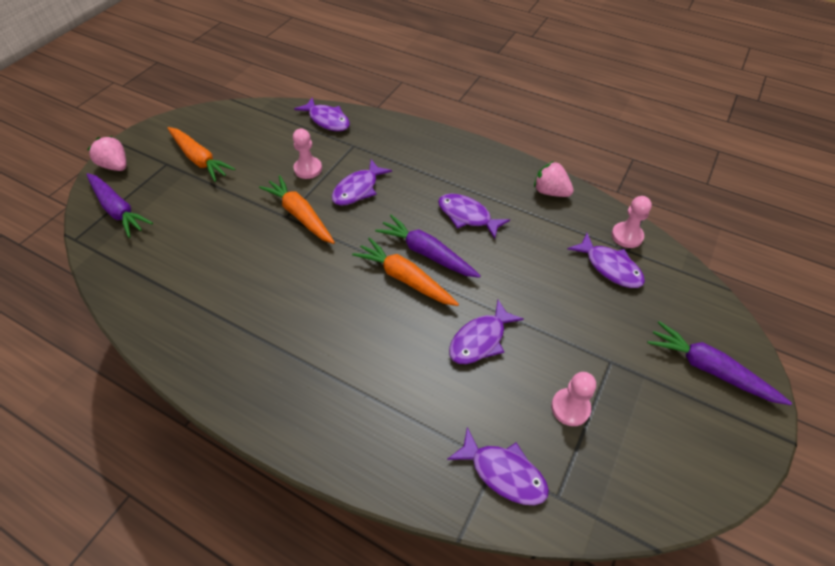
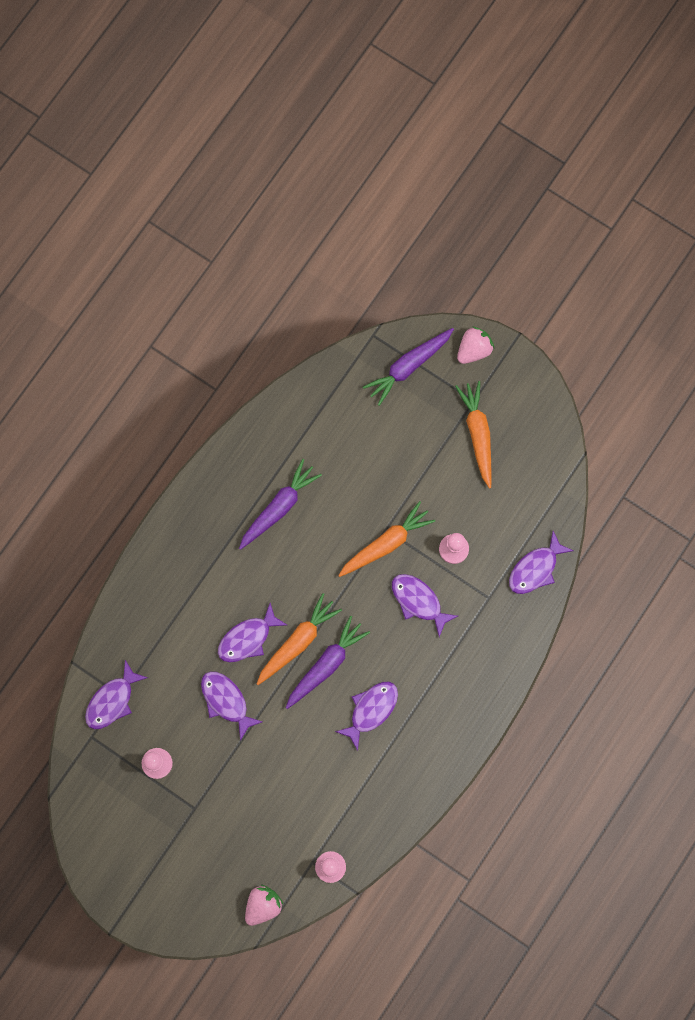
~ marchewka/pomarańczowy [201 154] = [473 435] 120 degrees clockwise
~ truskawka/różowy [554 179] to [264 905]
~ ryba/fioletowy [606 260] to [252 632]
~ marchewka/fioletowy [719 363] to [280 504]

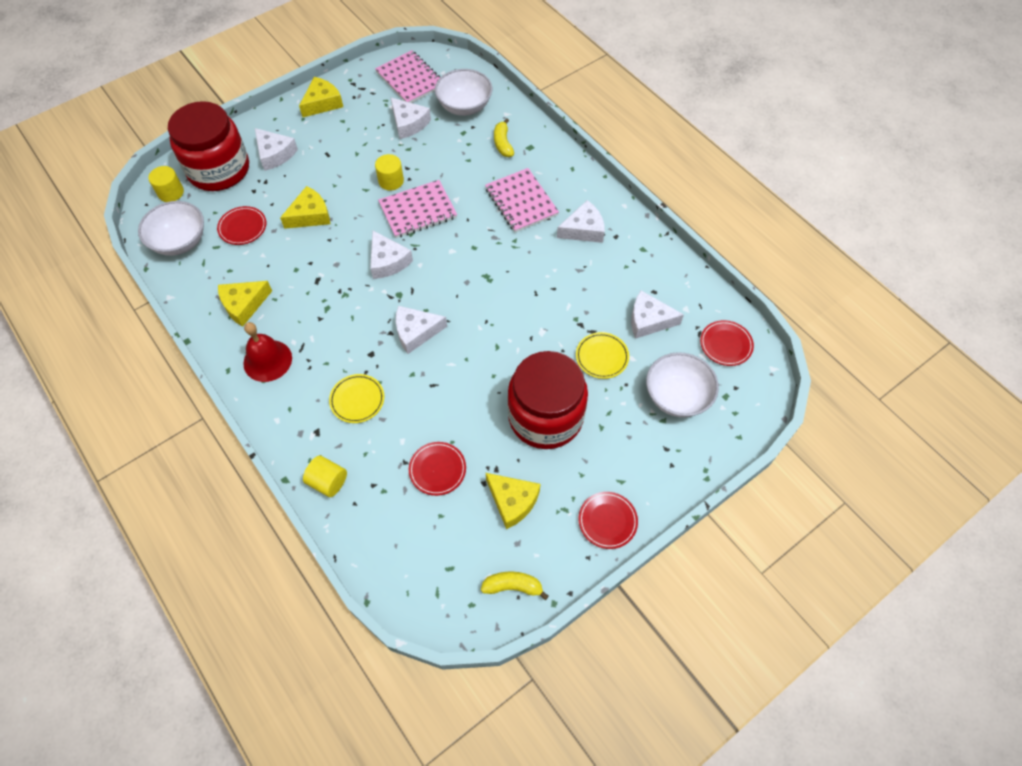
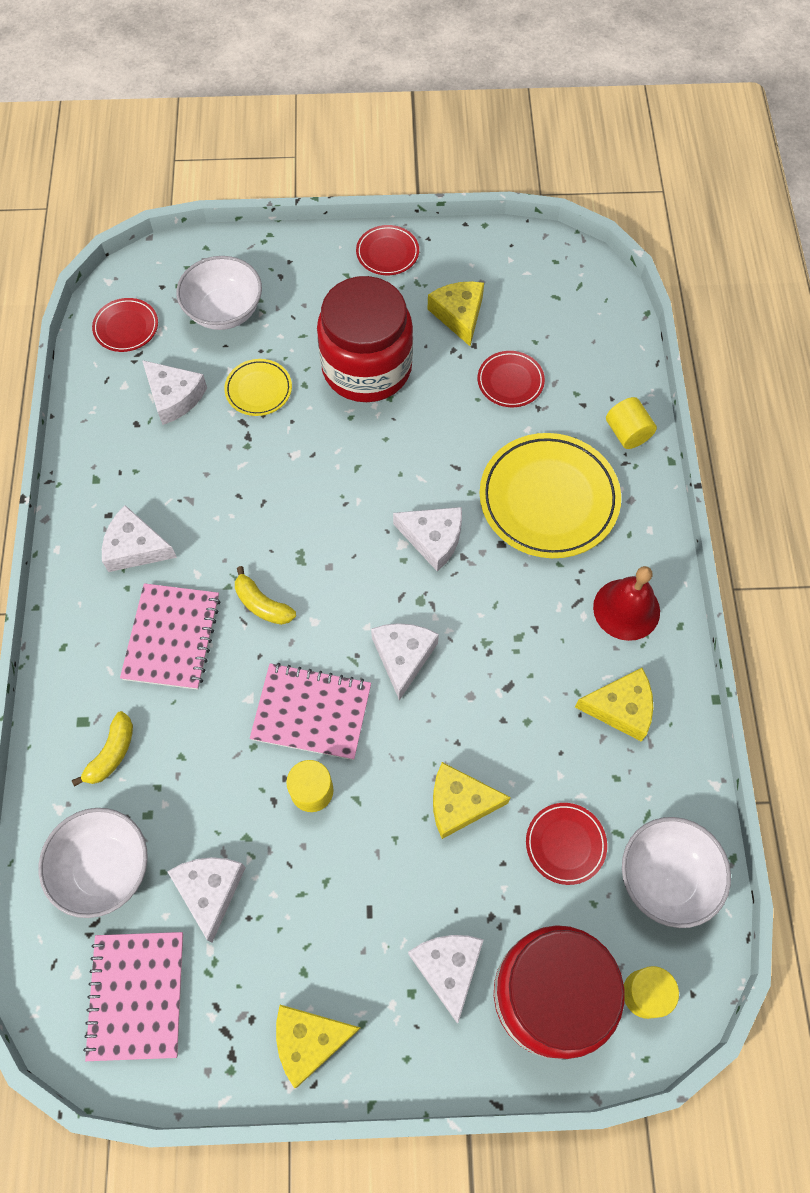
~ talerz/żółty [356 398] = [550 495] x1.99
~ banan/żółty [515 585] to [265 595]

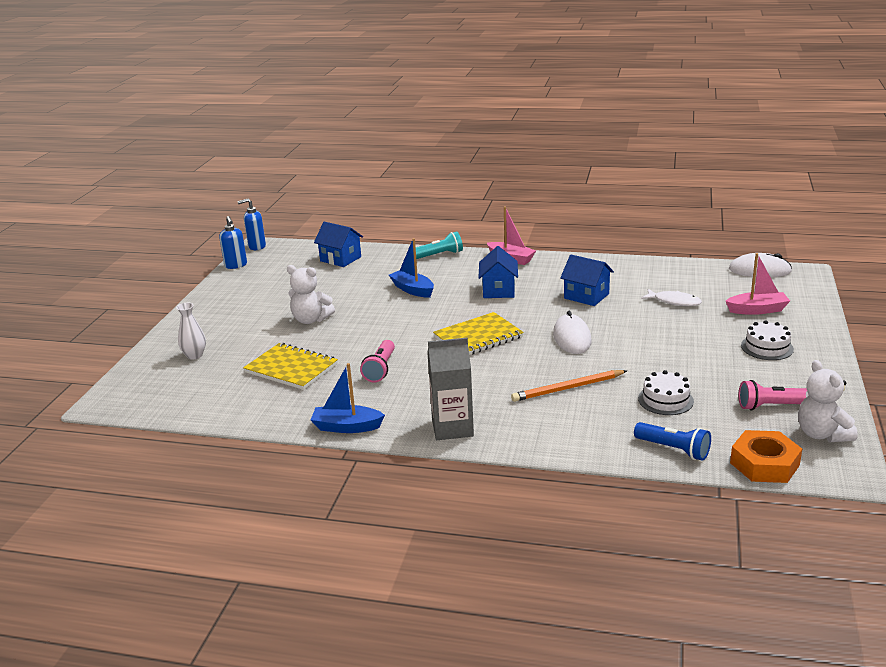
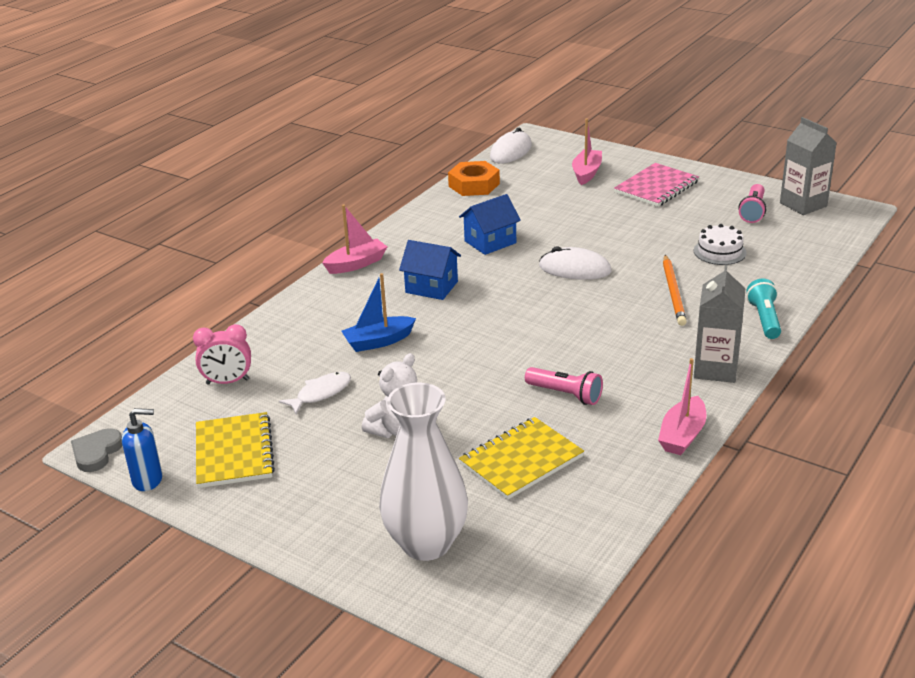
~ wazon/biały [191 331] = [423 472] x2.16
~ dozownik mydła/niebieski [251 224] to serce/szary [96 450]
~ łódka/niebieski [348 398] to łódka/różowy [682 406]
~ domek/niebieski [338 244] to budzik/różowy [222 354]
~ latarka/turkusowy [439 245] to [764 308]
~ zeszyt/żółty [478 333] to [235 450]
- latarka/niebieski [672 441]
~ ryba/biały [671 297] to [315 393]
~ nakrętka/pomarańczowy [766 456] to [474 178]
~ tort/biały [767 340] to zeszyt/różowy [656 185]
~ miś/biały [828 401] to karton mleka/szary [808 166]

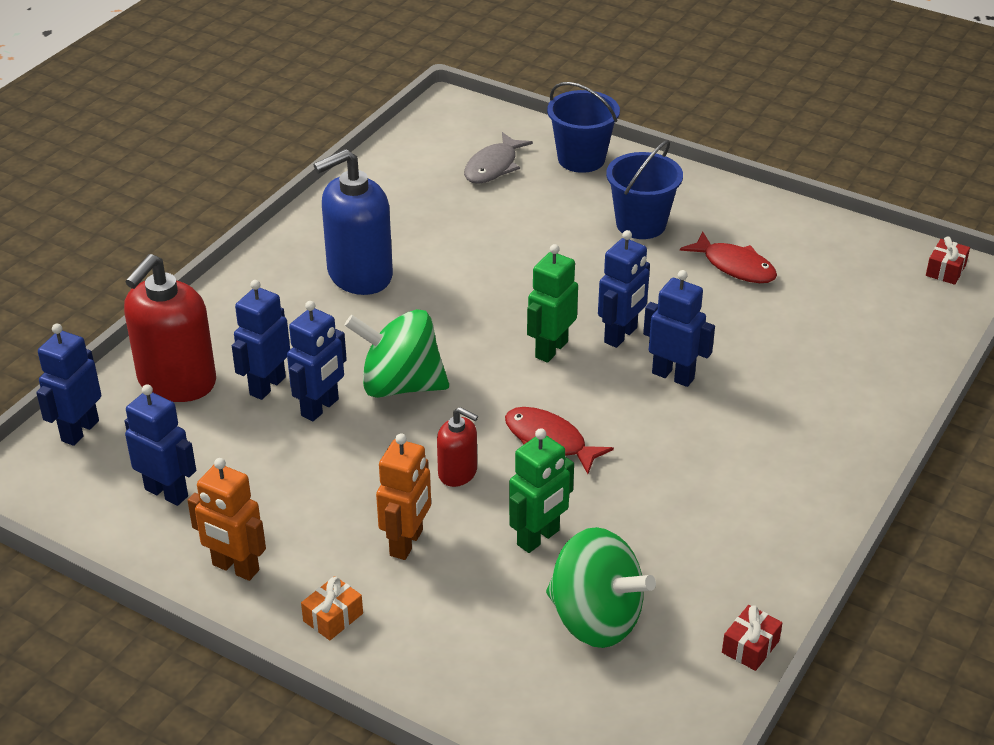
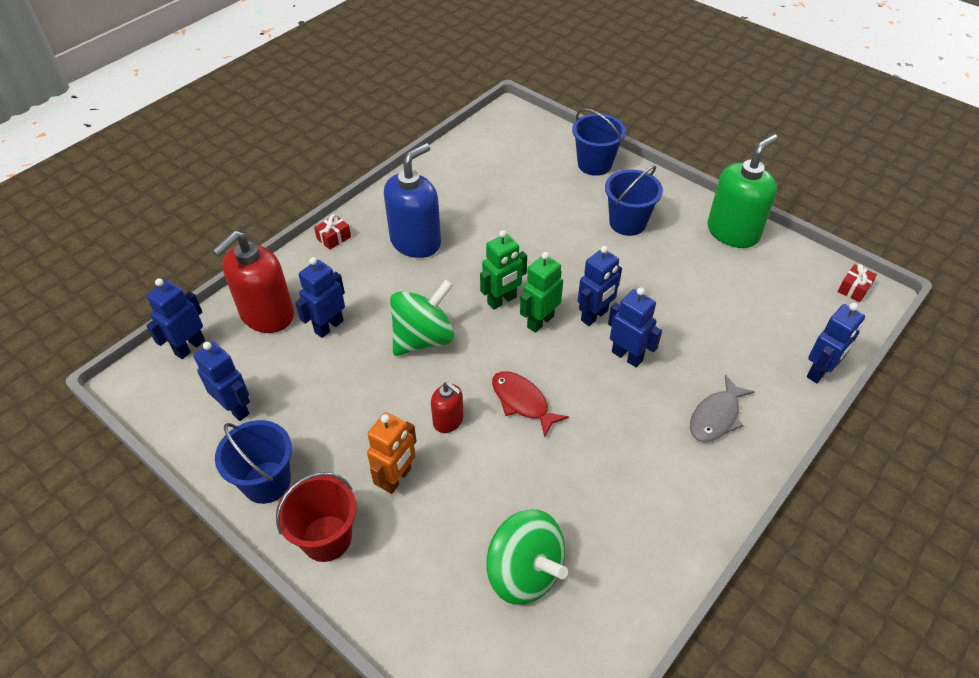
~ robot/pomarańczowy [226 519] to wiadro/niebieski [253 462]
~ robot/niebieski [317 361] to [836 343]
~ prezent/pomarańczowy [332 608] to wiadro/czerwony [316 517]
~ dozownik mydła/niebieski [353 222] = [412 200] 150 degrees clockwise
~ bączek/zielony [397 353] = [422 317] 120 degrees clockwise
~ ryba/szary [498 158] to [722 408]
~ robot/zielony [541 490] to [503 270]
- ryba/czerwony [728 257]
~ prezent/czerwony [752 638] to [332 232]
+ dozownik mydła/zielony [742 191]

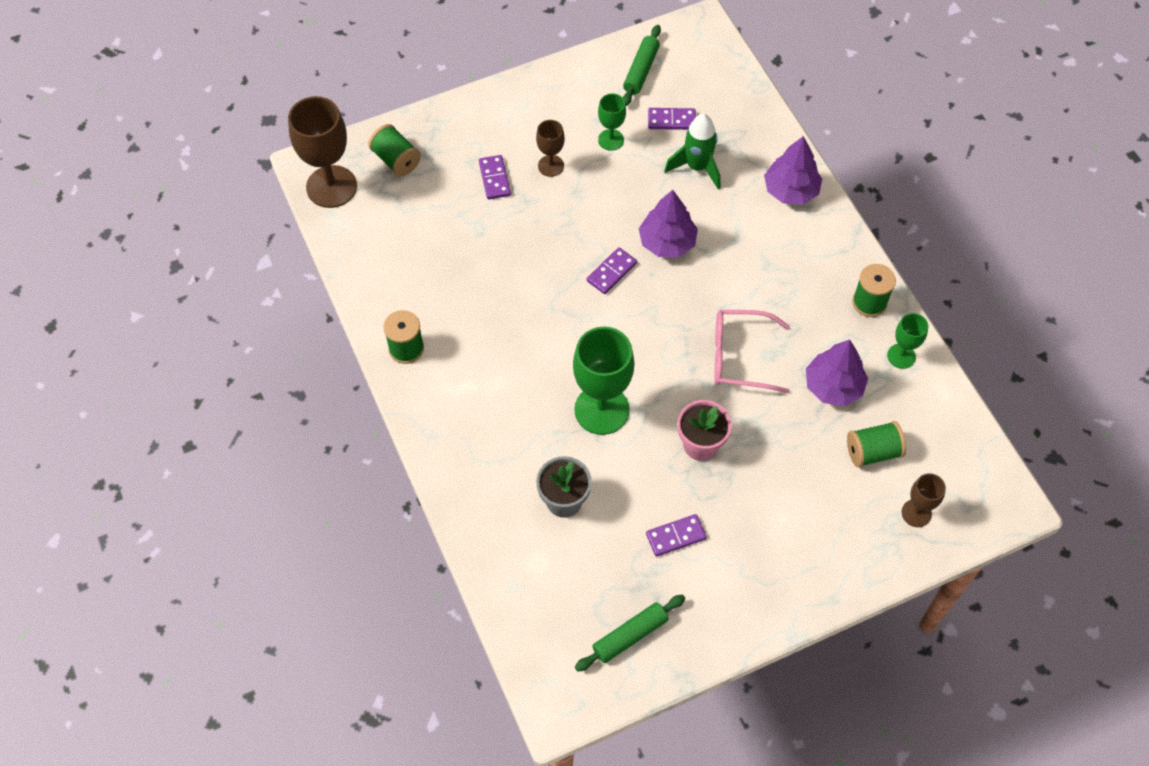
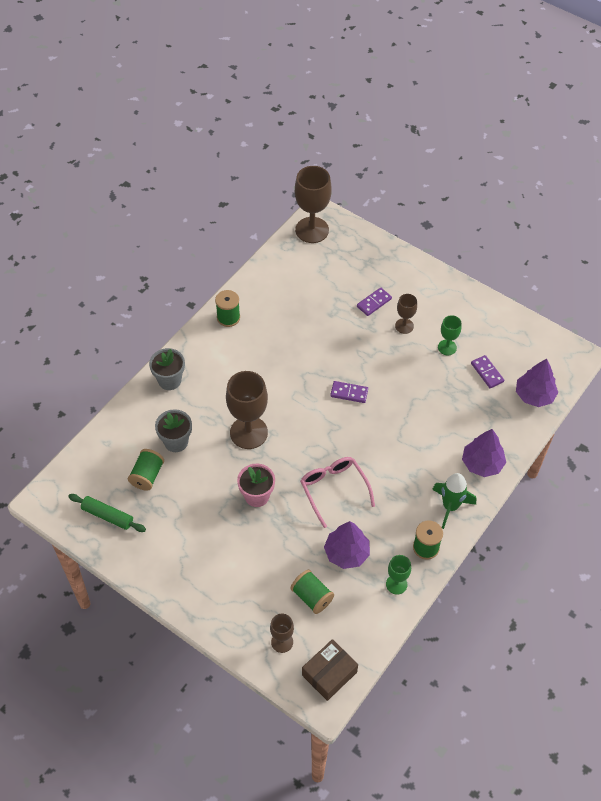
~ szpulka/zielony [394 150] to [146 470]
~ kielich/zielony [604 381] to kielich/brązowy [247 410]
- wałek do ciasta/zielony [642 65]
~ drzewko/fioletowy [668 223] to [537 383]
- kostka domina/fioletowy [676 535]
~ rakieta/zielony [692 151] to [454 501]
+ doniczka/szary [167 369]
+ pudełko/brązowy [330 670]

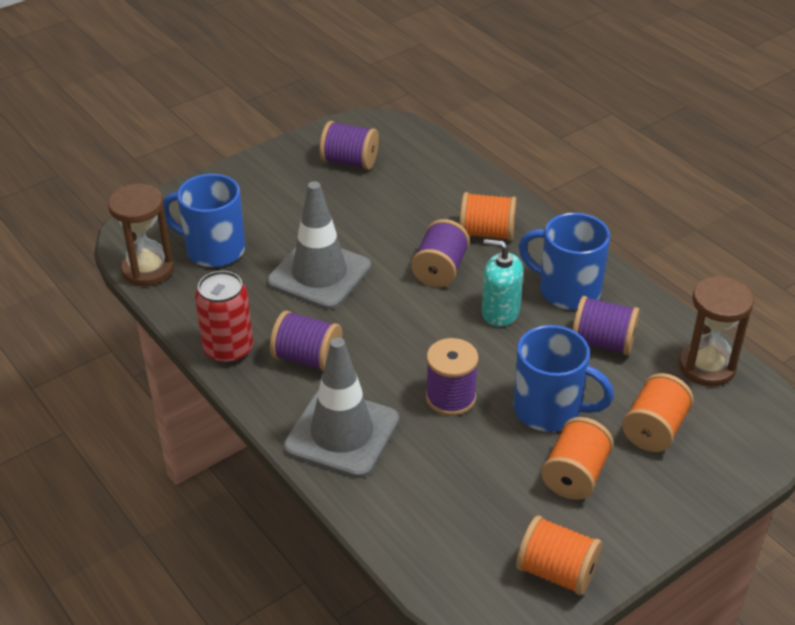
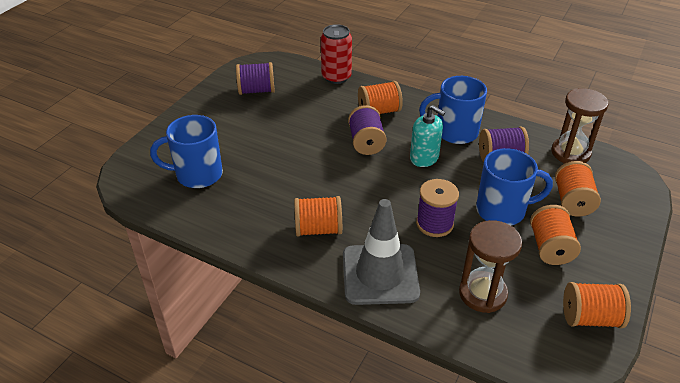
~ klepsydra/brązowy [141 235] to [490 266]
~ puszka/czerwony [224 317] to [336 54]
- pachołek/szary [319 245]
~ szpulka/fioletowy [306 341] to szpulka/pomarańczowy [318 216]
~ dozownik mydła/turkusowy [502 283] = [427 136] 135 degrees counterclockwise

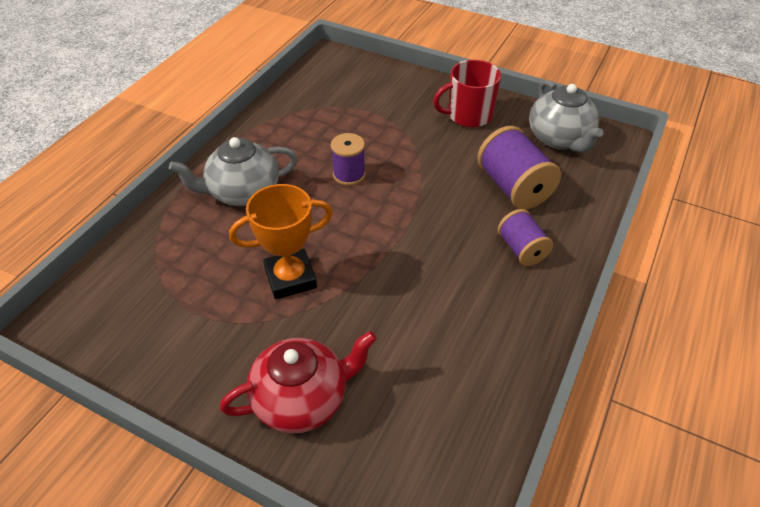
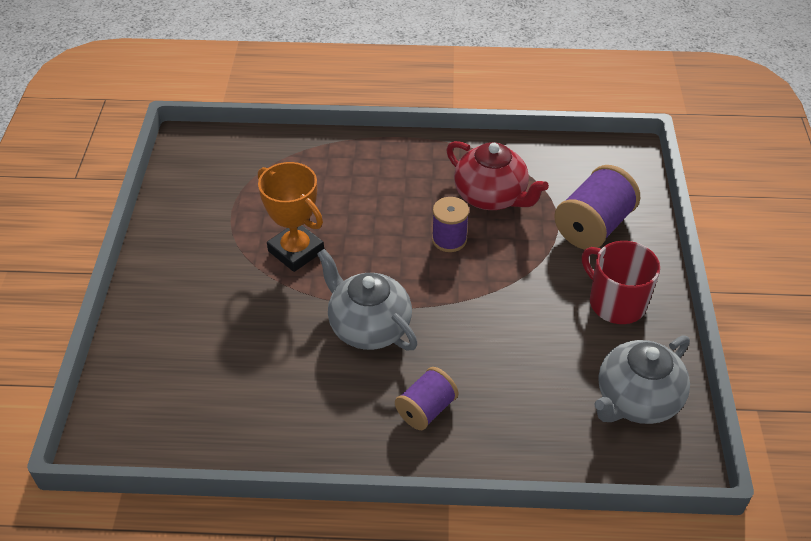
~ imbryk/szary [233 171] to [367 299]
~ imbryk/czerwony [298 382] to [497 175]
~ szpulka/fioletowy [519 168] to [597 207]

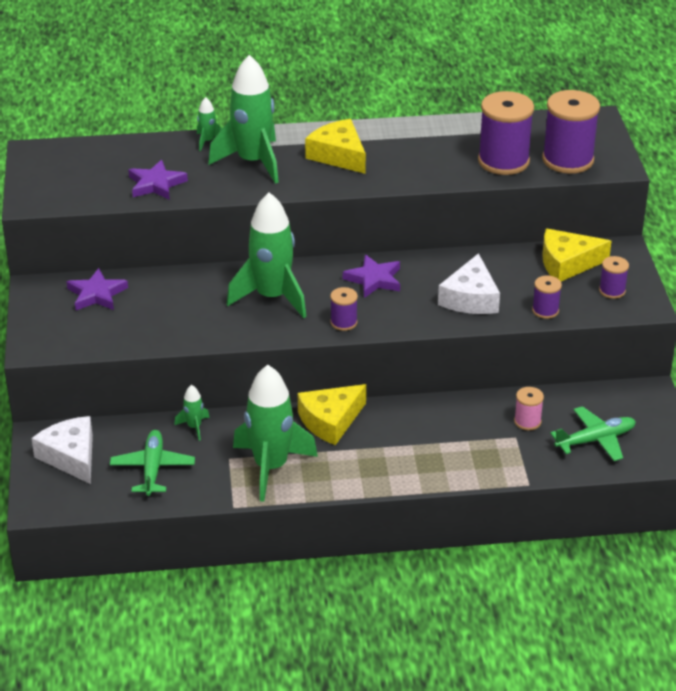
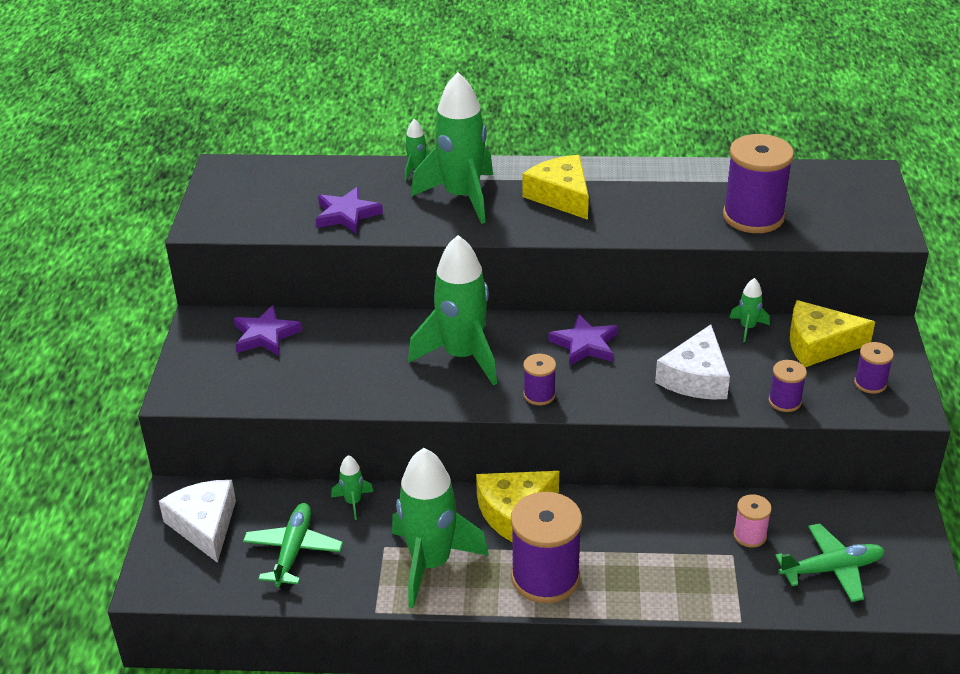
~ szpulka/fioletowy [571 132] to [546 547]
+ rakieta/zielony [750 310]

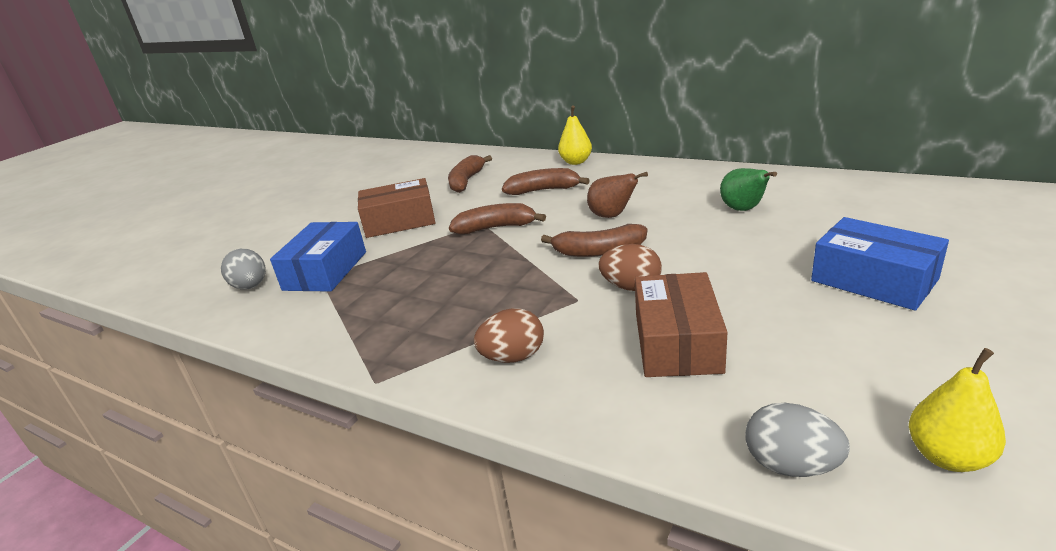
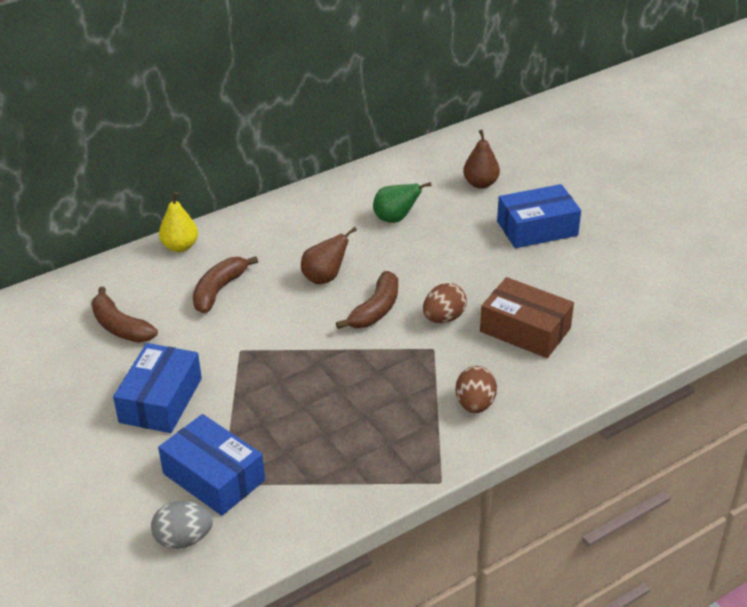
~ pudełko/brązowy [396 208] to pudełko/niebieski [157 388]
- banan/brązowy [497 218]
- jajko/szary [797 440]
- gruszka/żółty [957 410]
+ gruszka/brązowy [481 159]

